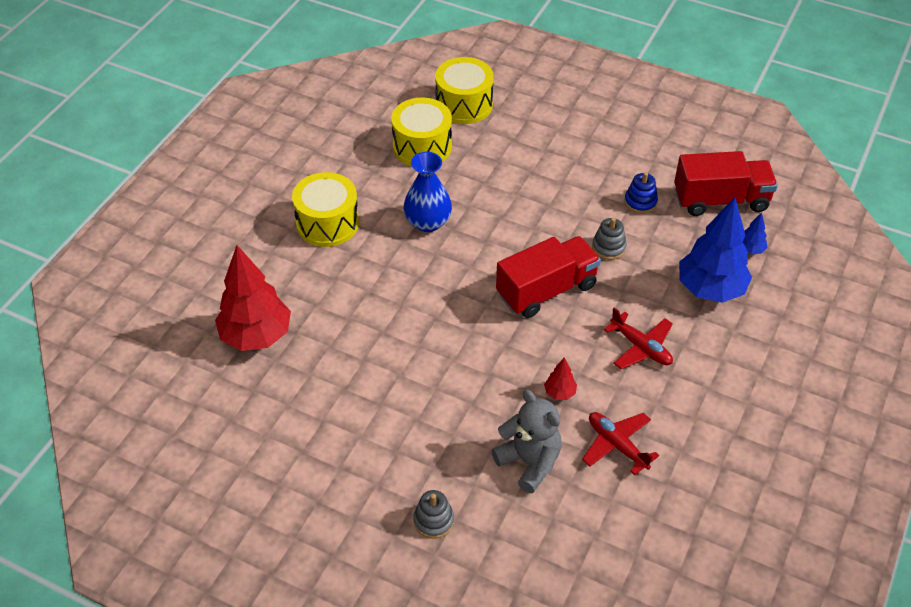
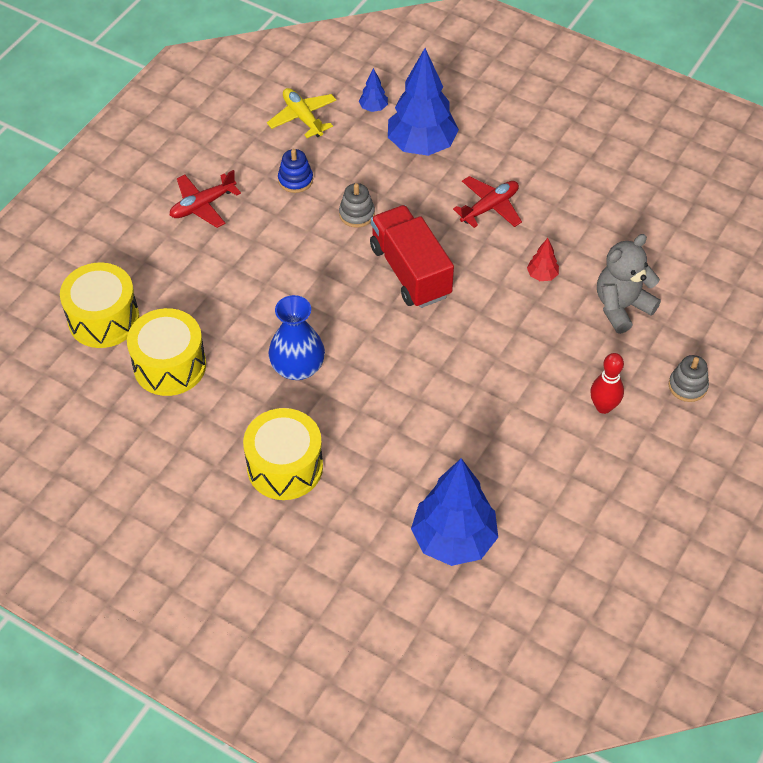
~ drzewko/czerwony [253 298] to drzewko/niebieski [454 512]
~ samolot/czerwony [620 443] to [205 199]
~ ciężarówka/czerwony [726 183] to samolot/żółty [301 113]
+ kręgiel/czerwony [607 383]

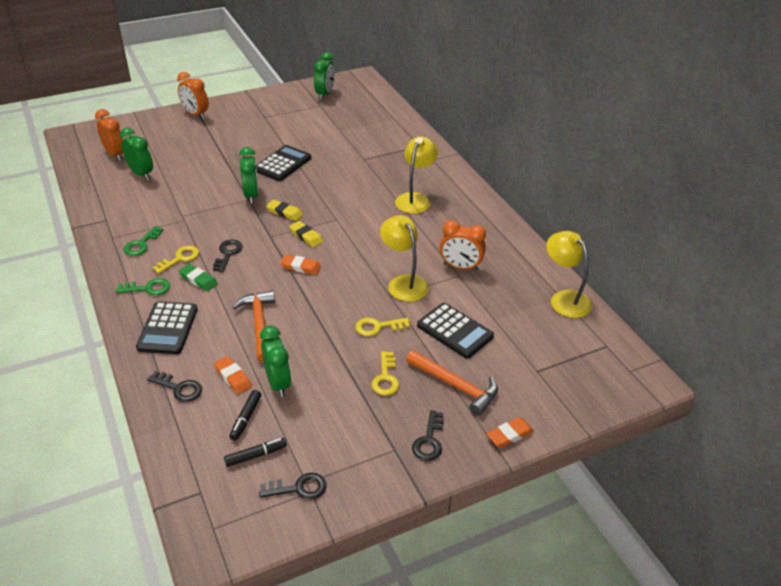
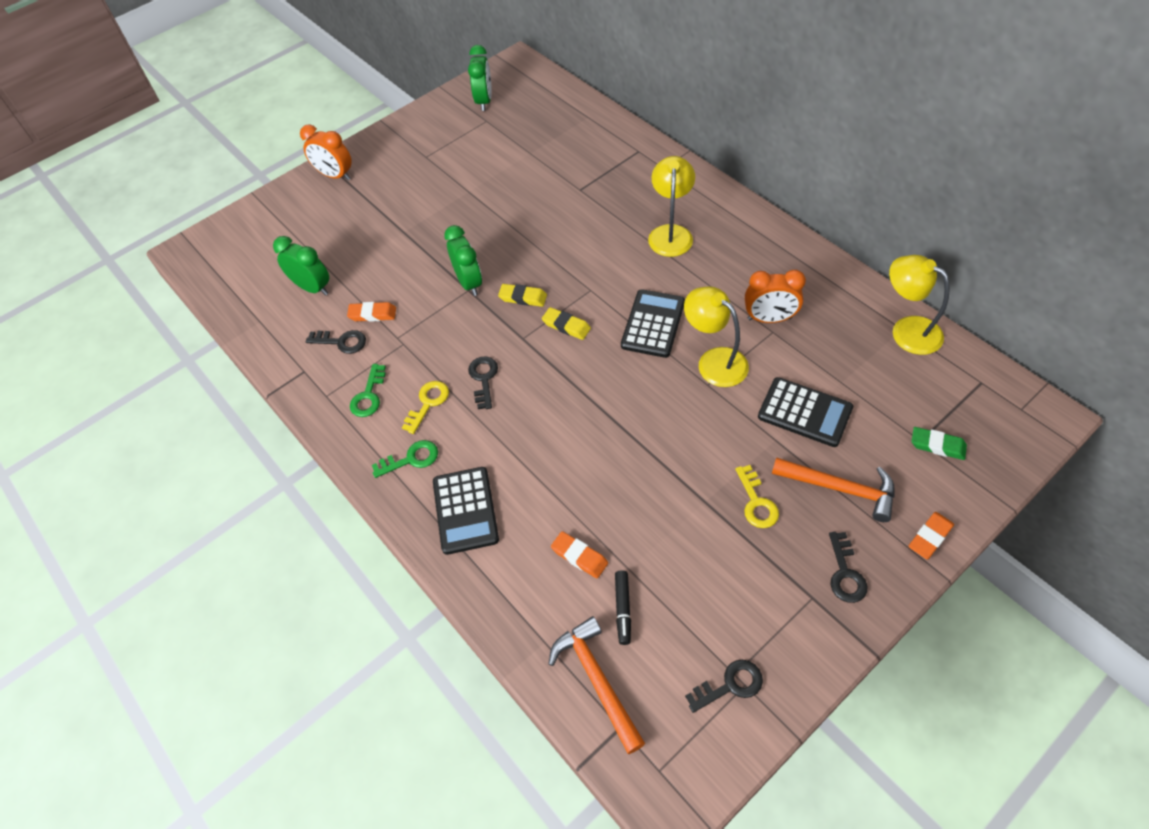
- budzik/pomarańczowy [109 135]
~ klucz/czarny [174 386] to [336 342]
~ gumka do mazania/zielony [198 277] to [939 443]
- flamaster/czarny [255 452]
~ młotek/pomarańczowy [254 326] to [597 685]
~ kalkulator/czarny [283 163] to [653 323]
- budzik/zielony [275 361]
~ gumka do mazania/pomarańczowy [300 264] to [371 312]
- klucz/żółty [382 327]

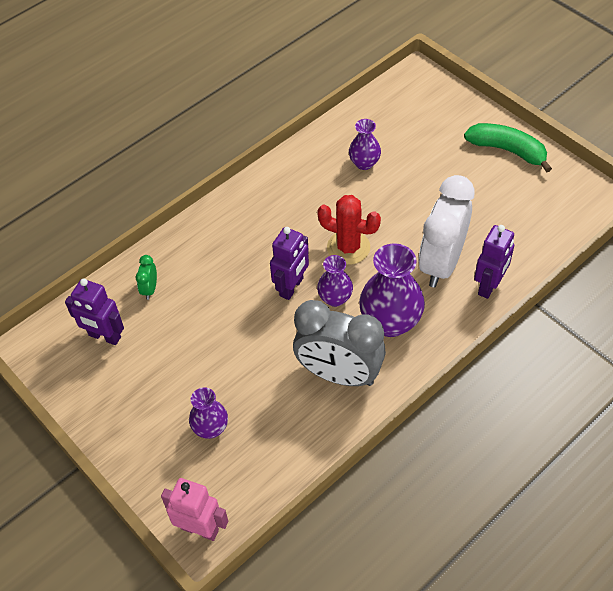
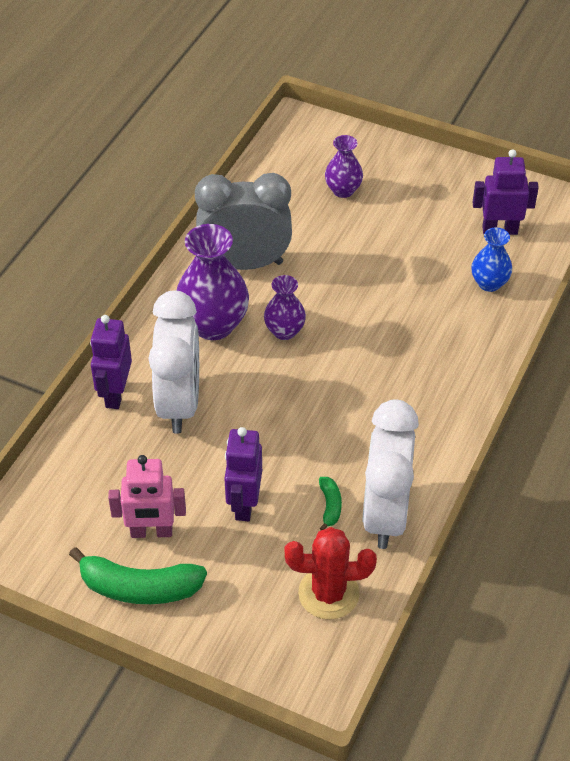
~ budzik/zielony [146 277] to wazon/niebieski [491 259]
~ robot/różowy [194 509] to [147 496]
~ robot/fioletowy [289 263] to [243 474]
~ kaktus/czerwony [349 230] to [331 573]
~ wazon/fioletowy [365 144] to banan/zielony [330 503]
+ budzik/biały [390 474]

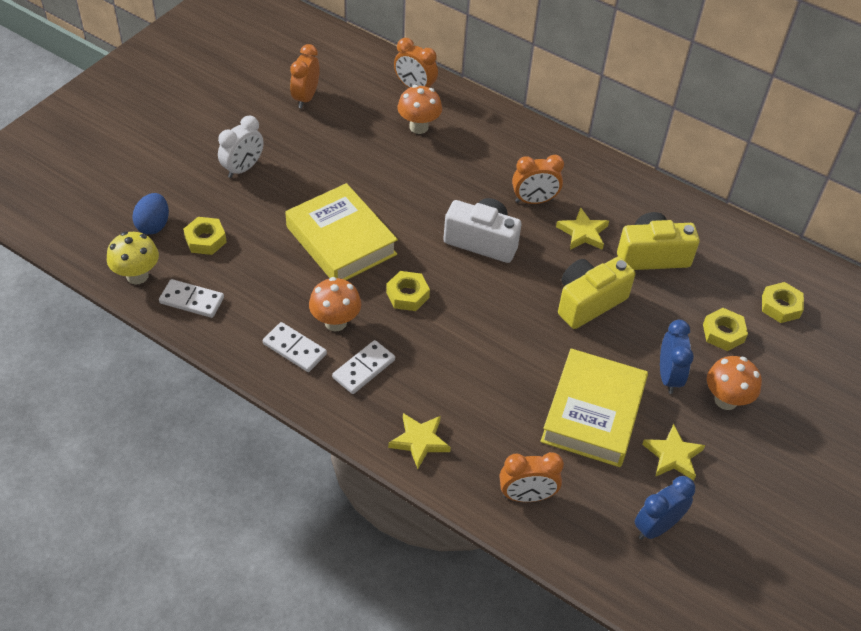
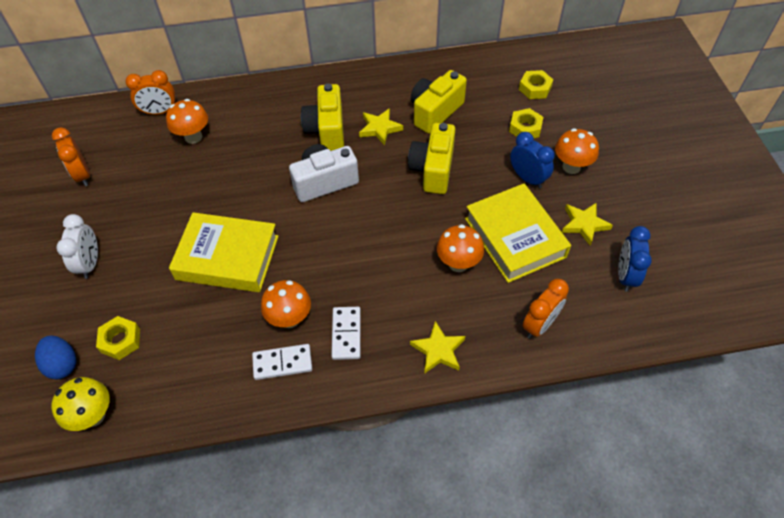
- kostka domina/biały [191 298]
- nakrętka/żółty [408 291]
~ budzik/pomarańczowy [538 179] to aparat fotograficzny/żółty [322 117]
+ grzyb/pomarańczowy [460 248]

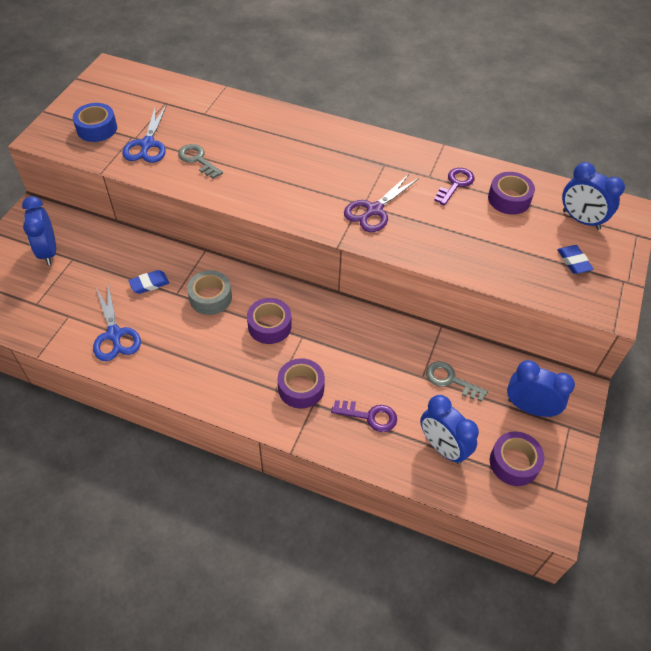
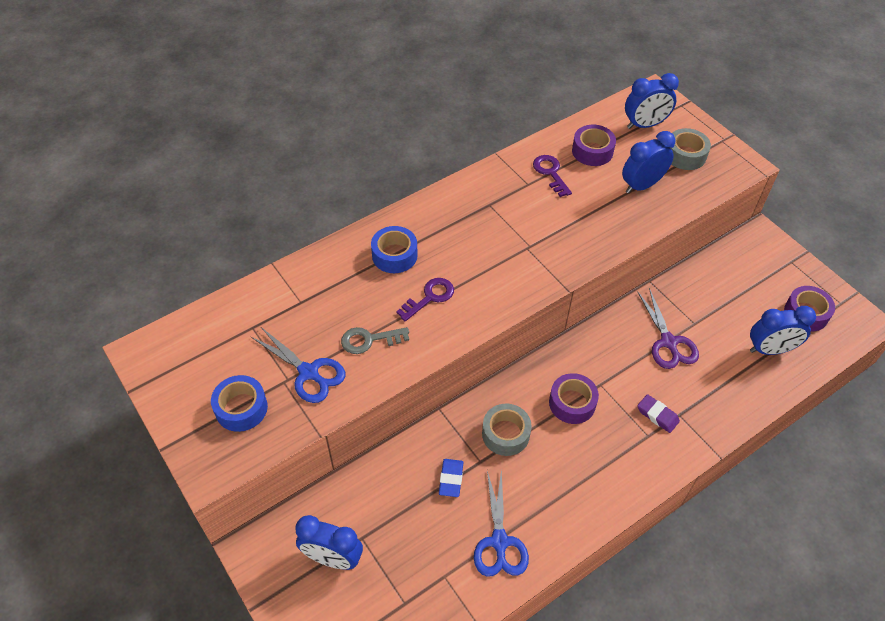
~ nożyczki/niebieski [117 323] = [501 523] 75 degrees clockwise
~ taśma klejąca/fioletowy [301 383] to gumka do mazania/fioletowy [658 413]
~ klucz/fioletowy [364 416] to [425 300]
~ nożyczki/fioletowy [381 203] to [668 328]
- klucz/szary [457 381]
~ budzik/niebieski [541 388] to [648 162]
~ gumka do mazania/niebieski [575 259] to taśma klejąca/szary [690 149]
+ taśma klejąca/niebieski [394 249]

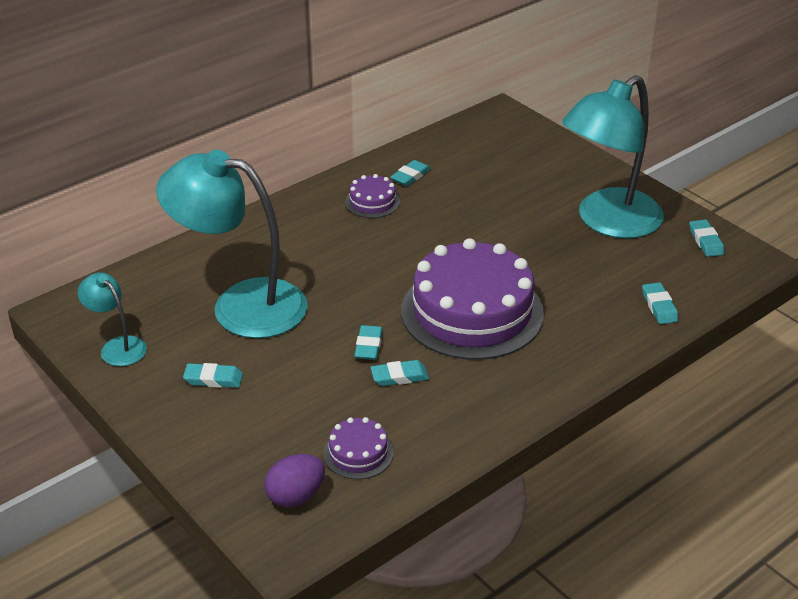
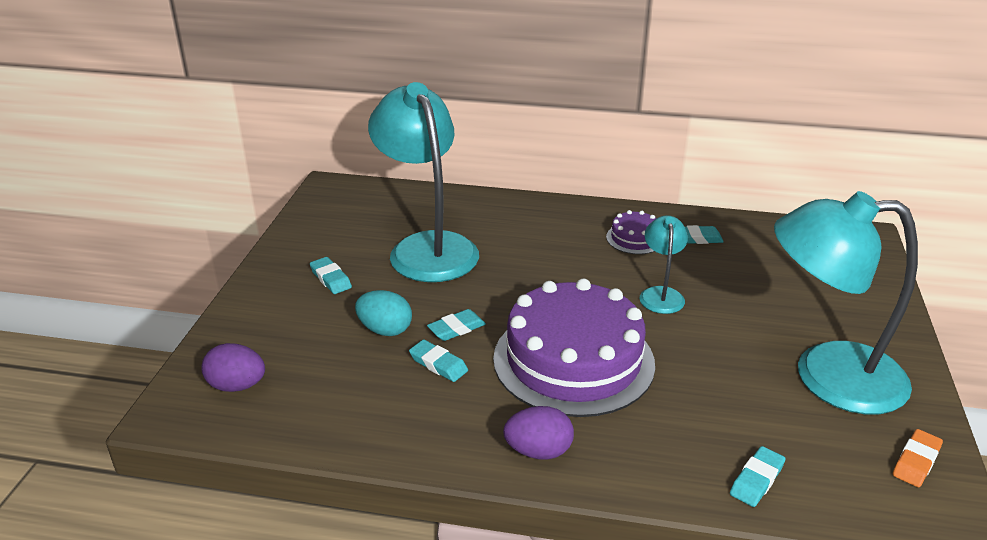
~ lampka/turkusowy [112 319] to [663 264]
- tort/fioletowy [358 448]
~ gumka do mazania/turkusowy [707 238] to gumka do mazania/pomarańczowy [918 458]
+ jajko/turkusowy [383 313]
+ jajko/fioletowy [538 433]

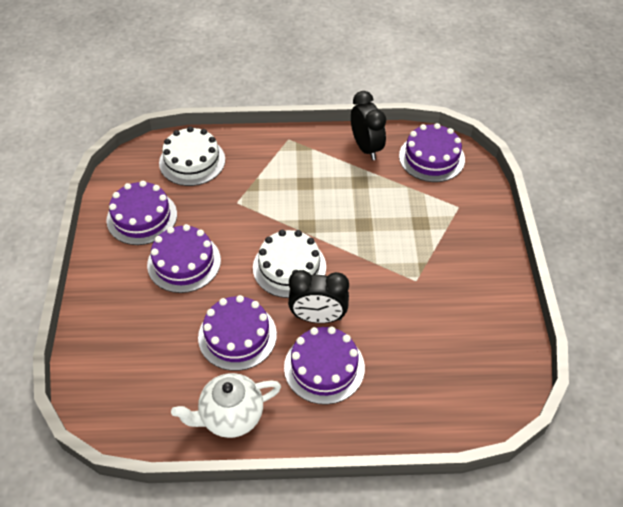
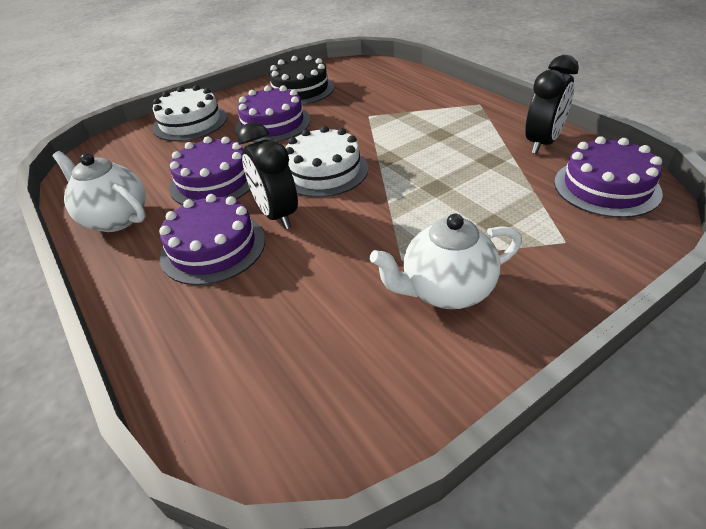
~ tort/fioletowy [141 213] to tort/czarny [301 80]
~ tort/biały [192 156] to [190 113]
+ imbryk/biały [446 261]

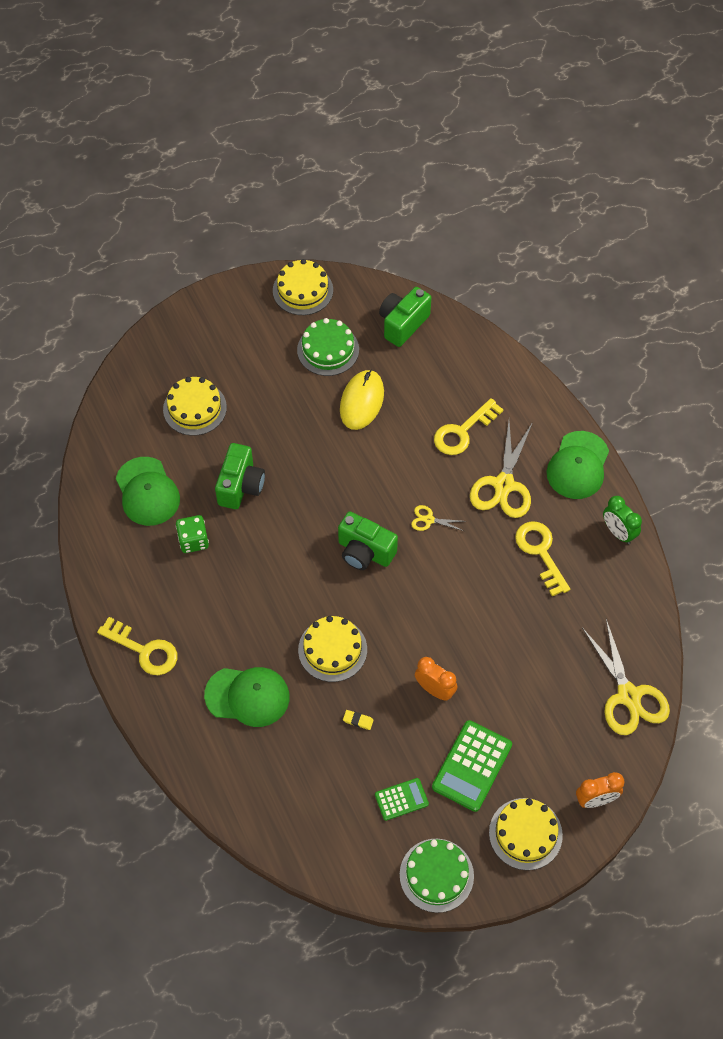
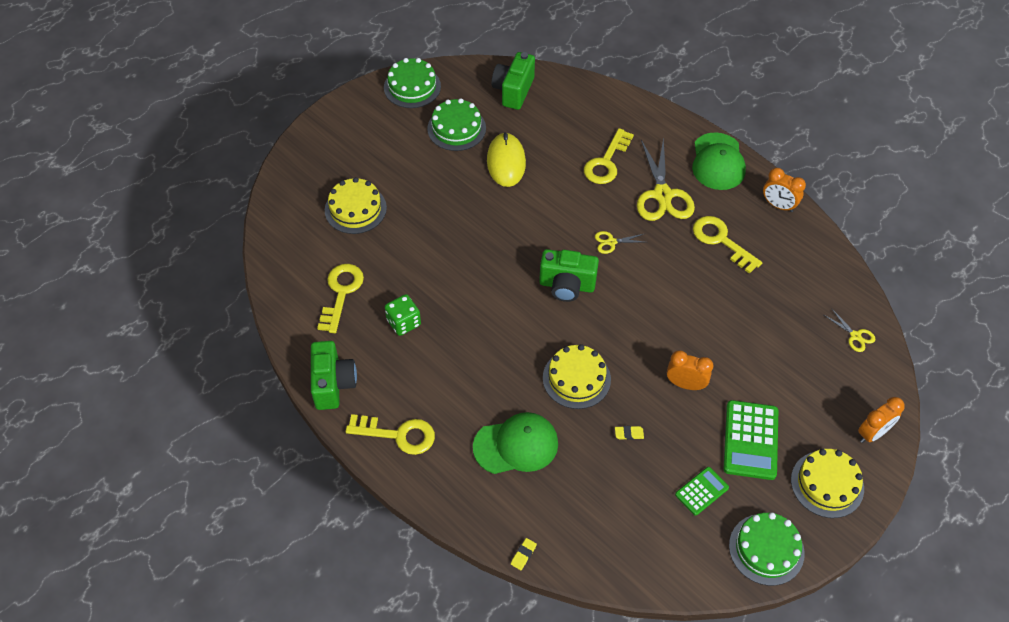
~ czapka/zielony [148 491] to klucz/żółty [340 298]
~ aparat fotograficzny/zielony [240 476] to [334 375]
~ tort/żółty [303 287] to tort/zielony [412 83]
~ nożyczki/żółty [626 677] = [850 330] x0.47
~ budzik/zielony [622 520] to budzik/pomarańczowy [784 190]
+ gumka do mazania/żółty [524 554]

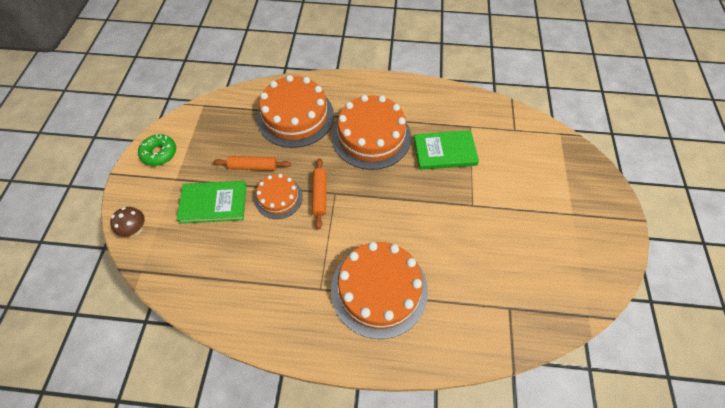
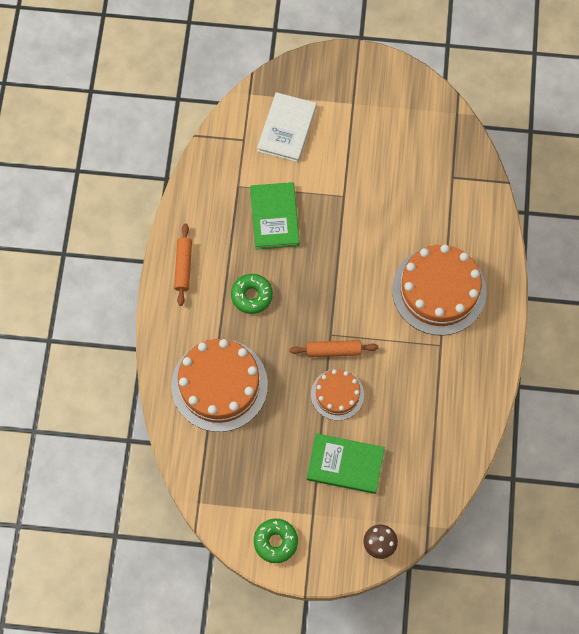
~ książka/zielony [212 202] = [346 463] 75 degrees counterclockwise
~ wałek do ciasta/pomarańczowy [252 163] to [183 265]
~ tort/pomarańczowy [371 132] to donut/zielony [252 294]
+ książka/biały [287 127]

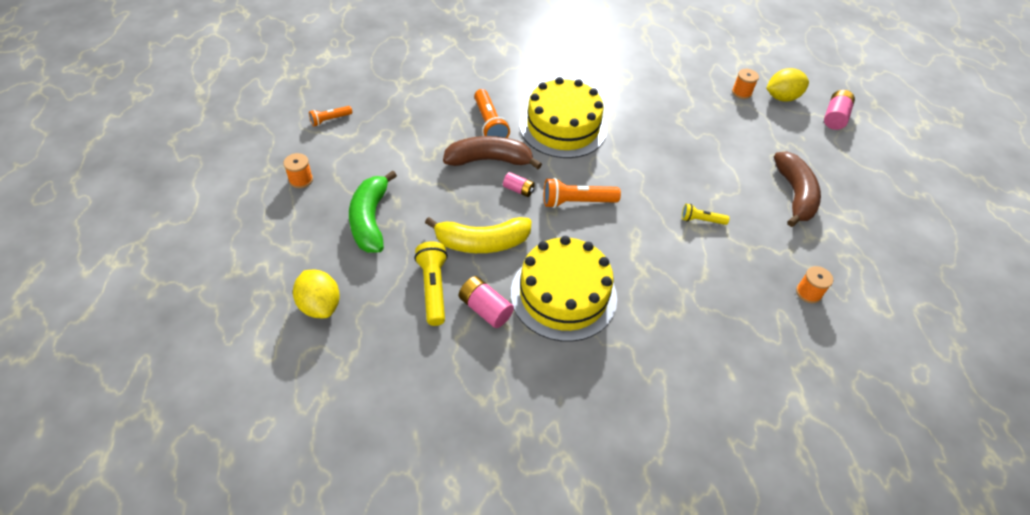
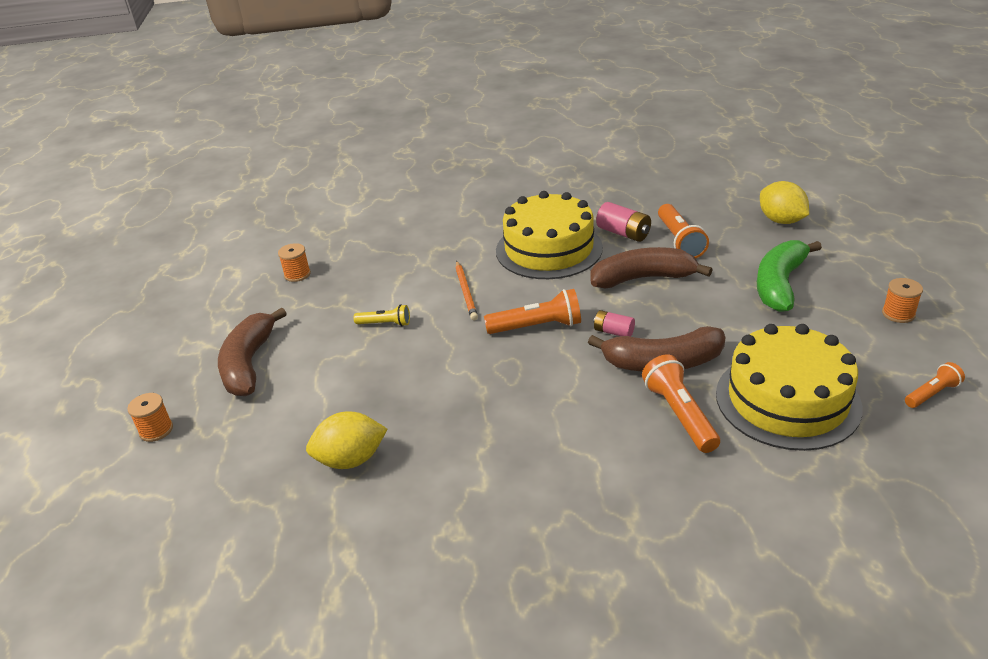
~ banan/zielony [373 211] = [789 276] 150 degrees counterclockwise
~ latarka/żółty [431 283] to latarka/pomarańczowy [683 231]
~ banan/żółty [478 235] to banan/brązowy [651 267]
~ tort/żółty [563 117] to [789 387]
~ szpulka/pomarańczowy [745 84] to [150 417]
~ cytryna/żółty [787 85] to [346 440]
- bateria/różowy [839 110]
+ ołówek/pomarańczowy [467 291]

